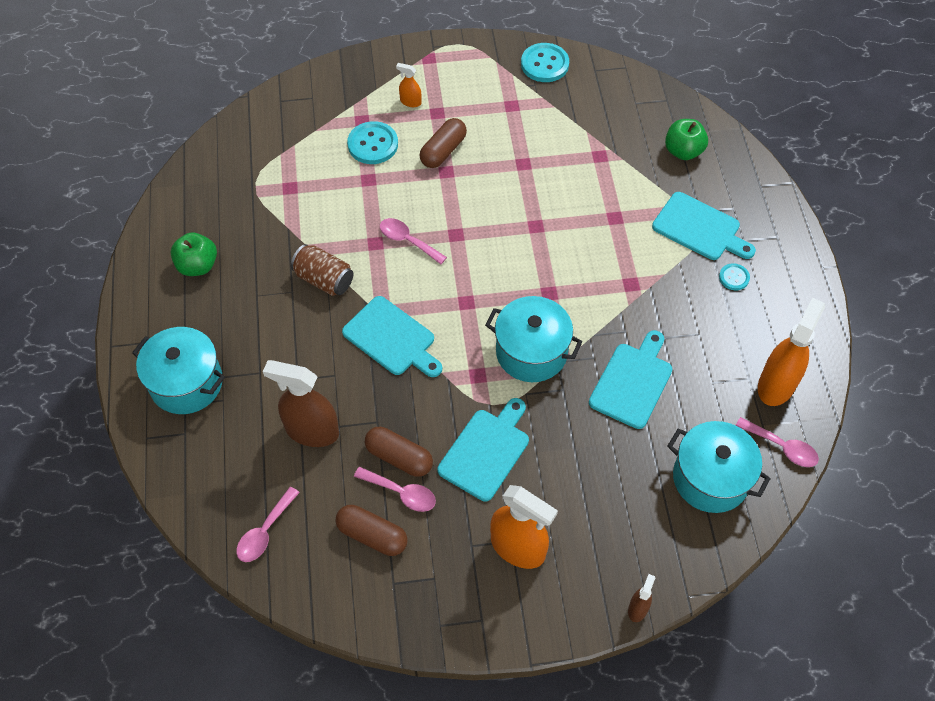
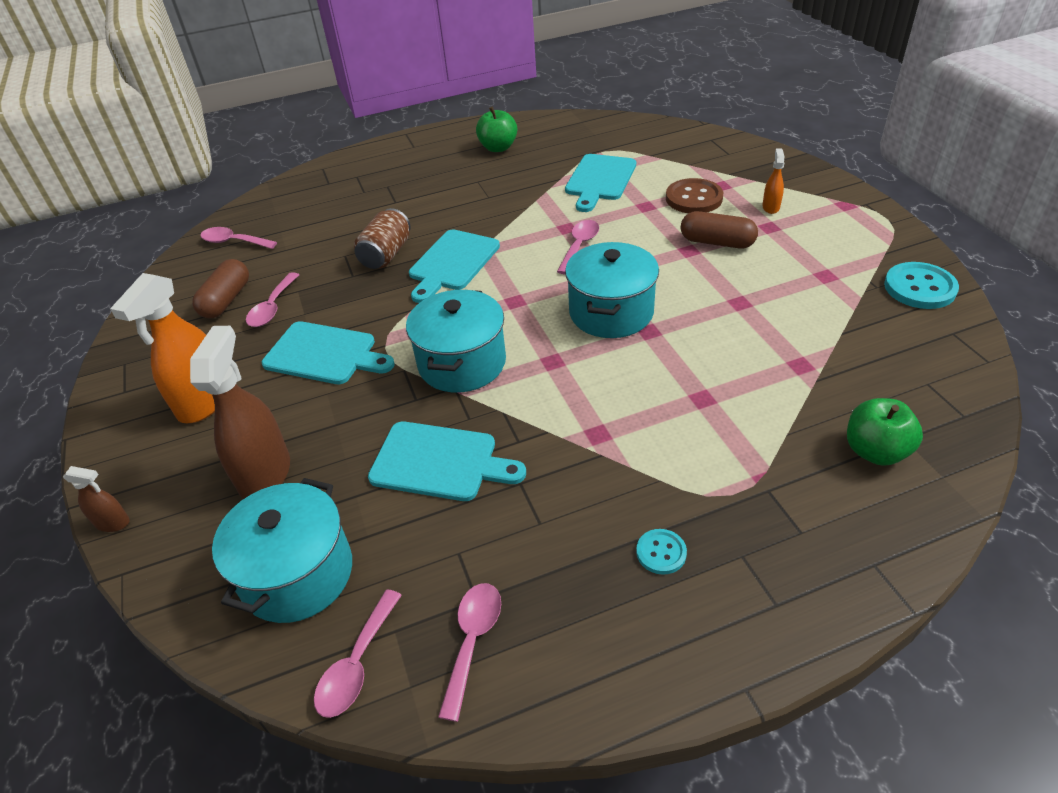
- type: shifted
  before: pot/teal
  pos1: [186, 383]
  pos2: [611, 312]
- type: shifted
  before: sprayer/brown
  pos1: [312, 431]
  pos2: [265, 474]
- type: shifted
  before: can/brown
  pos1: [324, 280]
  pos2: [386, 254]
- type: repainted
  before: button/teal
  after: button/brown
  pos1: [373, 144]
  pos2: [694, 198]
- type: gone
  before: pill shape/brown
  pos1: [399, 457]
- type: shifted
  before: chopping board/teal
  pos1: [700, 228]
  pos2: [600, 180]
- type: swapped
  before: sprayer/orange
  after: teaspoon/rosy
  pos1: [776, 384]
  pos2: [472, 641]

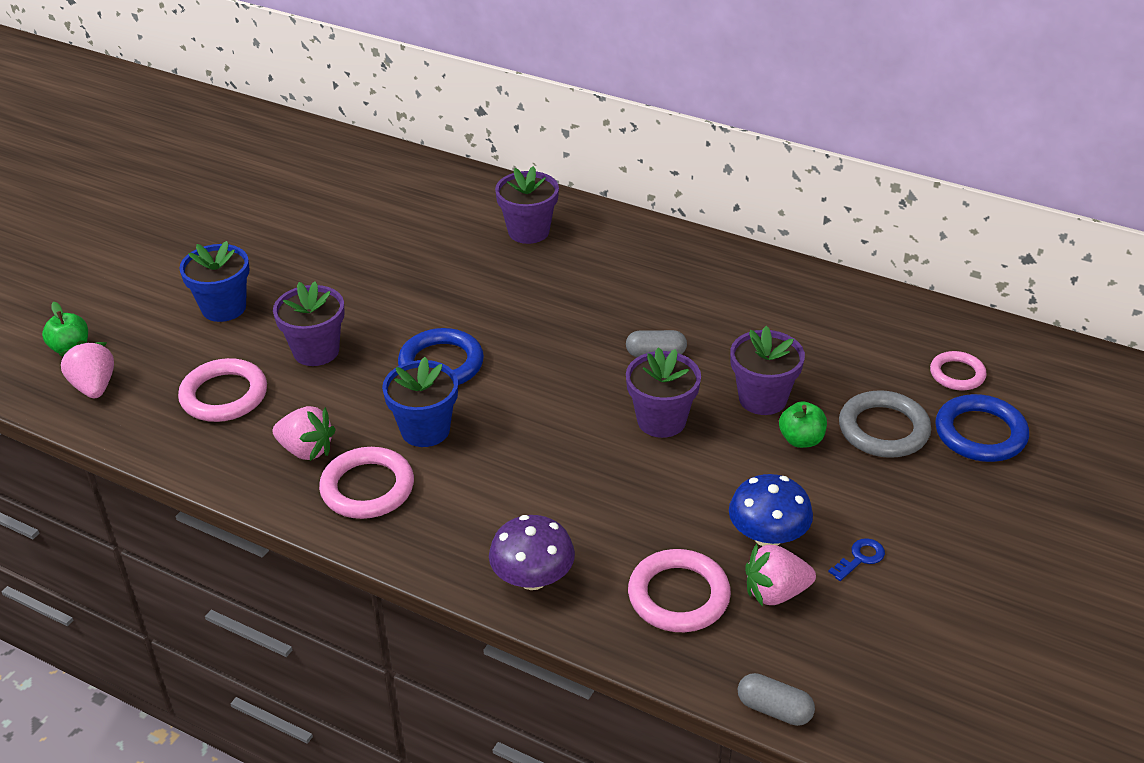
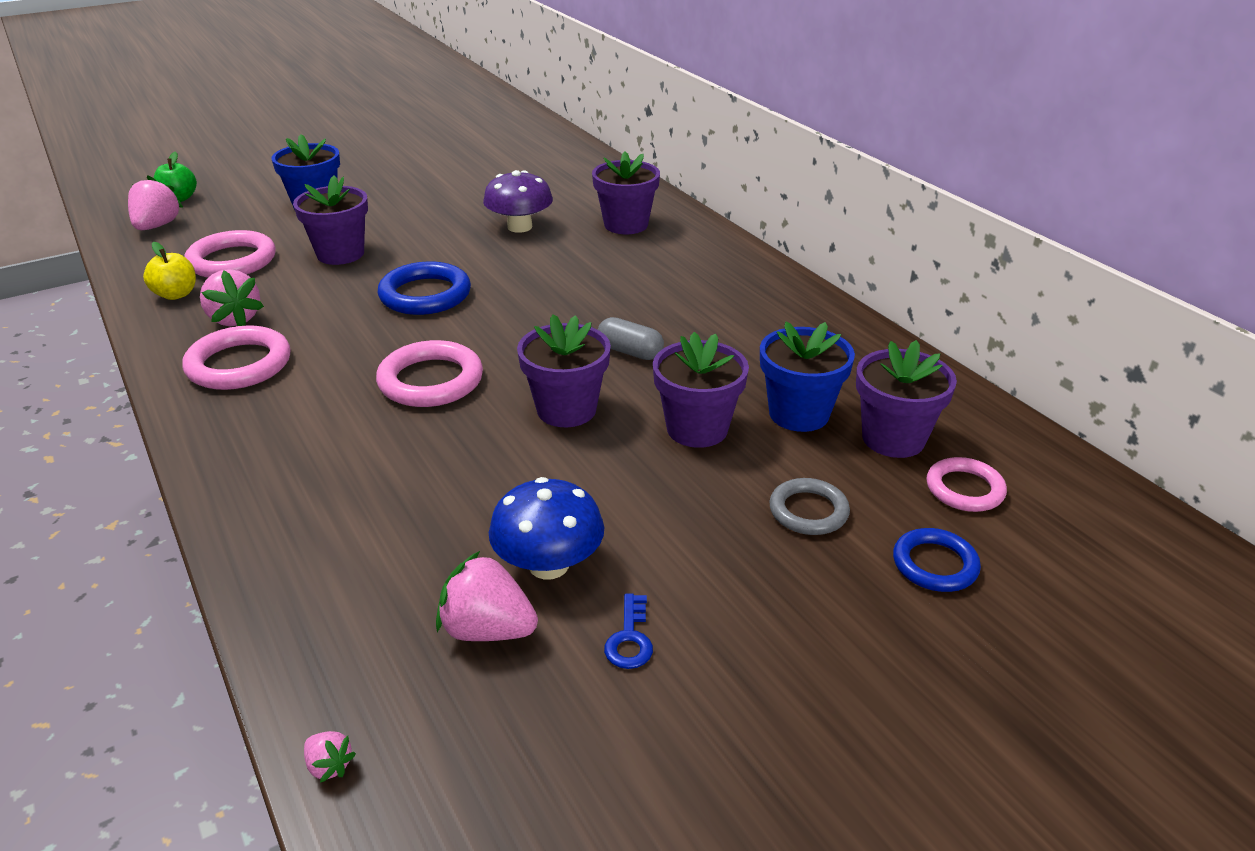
- type: shifted
  before: plant pot/cobalt
  pos1: [425, 430]
  pos2: [799, 414]
- type: shifted
  before: mushroom/purple
  pos1: [533, 578]
  pos2: [519, 227]
- type: shifted
  before: ring/rosy
  pos1: [678, 596]
  pos2: [431, 380]
- type: swapped
  before: pill shape/ash-grey
  after: berry/rosy
  pos1: [774, 709]
  pos2: [329, 766]
- type: gone
  before: apple fruit/leaf-green
  pos1: [801, 440]
- type: rotated
  before: key/cobalt
  pos1: [860, 558]
  pos2: [630, 638]
  turn: 105
- type: scaled
  before: ring/ash-grey
  pos1: [883, 429]
  pos2: [808, 511]
  scale: 0.63
- type: scaled
  before: ring/cobalt
  pos1: [980, 433]
  pos2: [935, 564]
  scale: 0.63
- type: new
  after: apple fruit/yellow
  pos2: [176, 294]
- type: new
  after: plant pot/purple
  pos2: [893, 438]

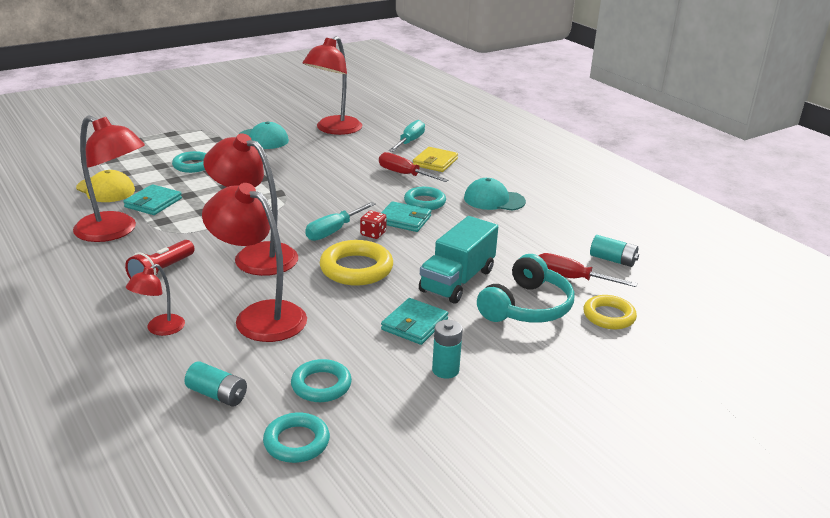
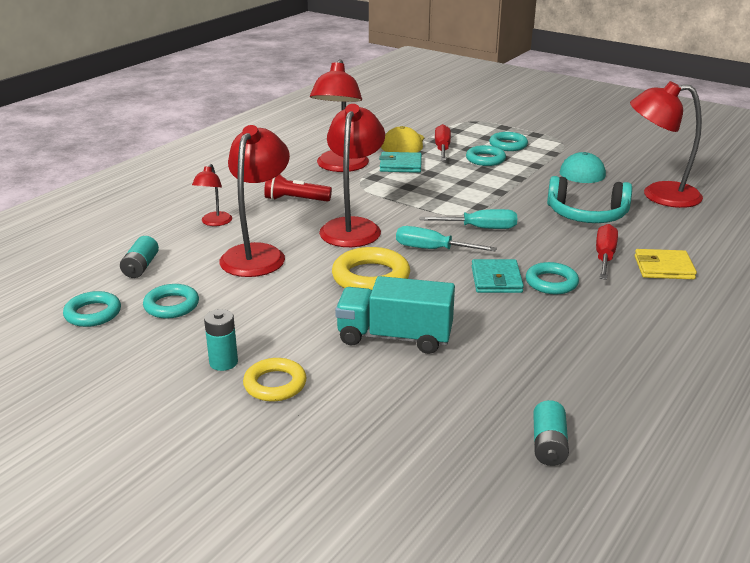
- type: rotated
  before: reading lamp/scarlet
  pos1: [160, 329]
  pos2: [214, 222]
  turn: -90
- type: gone
  before: dice/scarlet
  pos1: [373, 234]
- type: gone
  before: card wallet/teal
  pos1: [414, 324]
- type: shifted
  before: flat screwdriver/teal
  pos1: [409, 142]
  pos2: [479, 228]
- type: gone
  before: cap/teal
  pos1: [494, 200]
- type: shifted
  before: over-ear headphones/teal
  pos1: [526, 307]
  pos2: [586, 214]
- type: shifted
  before: flat screwdriver/scarlet
  pos1: [572, 279]
  pos2: [442, 149]
- type: shifted
  before: ring/yellow
  pos1: [609, 316]
  pos2: [275, 384]
- type: new
  after: ring/teal
  pos2: [508, 145]

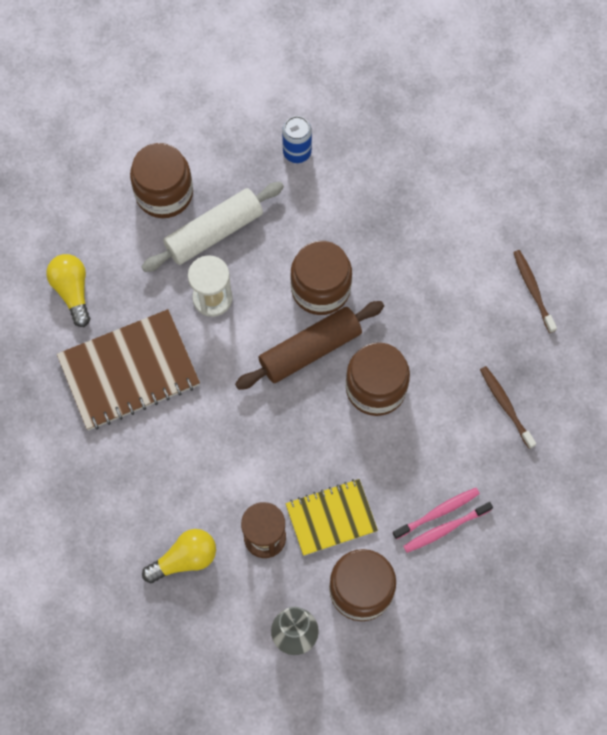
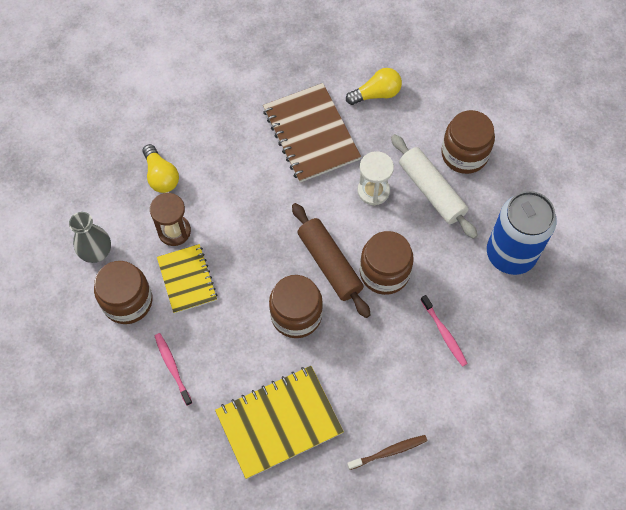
- type: scaled
  before: can/cobalt
  pos1: [297, 152]
  pos2: [511, 254]
  scale: 2.08
- type: shifted
  before: toothbrush/rosy
  pos1: [438, 512]
  pos2: [444, 333]
- type: swapped
  before: toothbrush/brown
  after: notebook/yellow
  pos1: [505, 406]
  pos2: [279, 422]

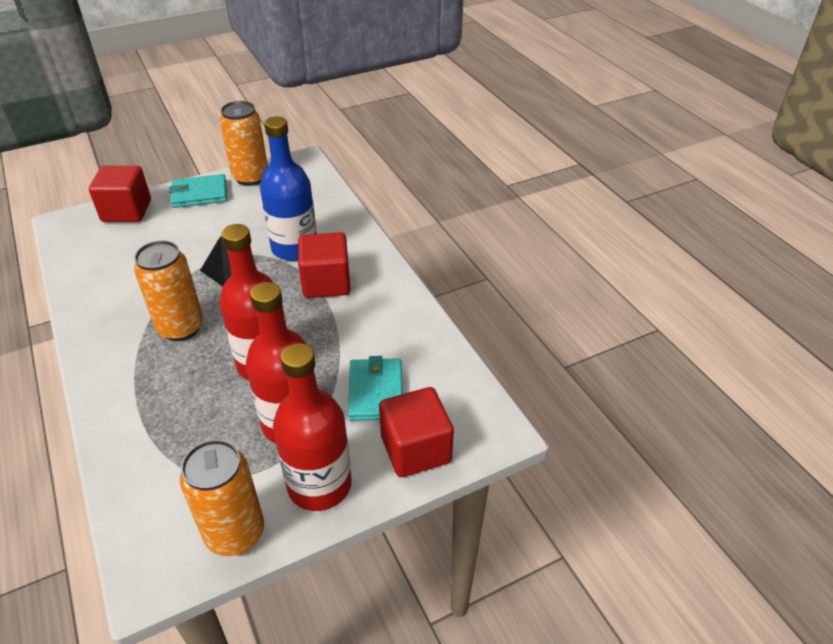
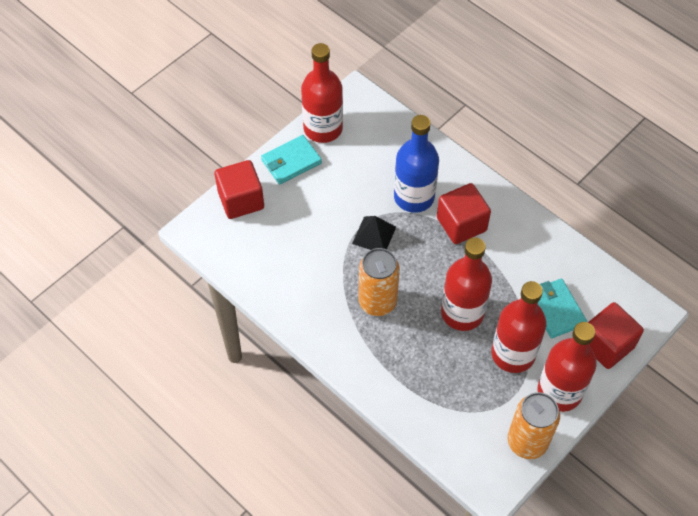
- type: swapped
  before: can/orange
  after: bottle/scarlet
  pos1: [250, 177]
  pos2: [323, 128]

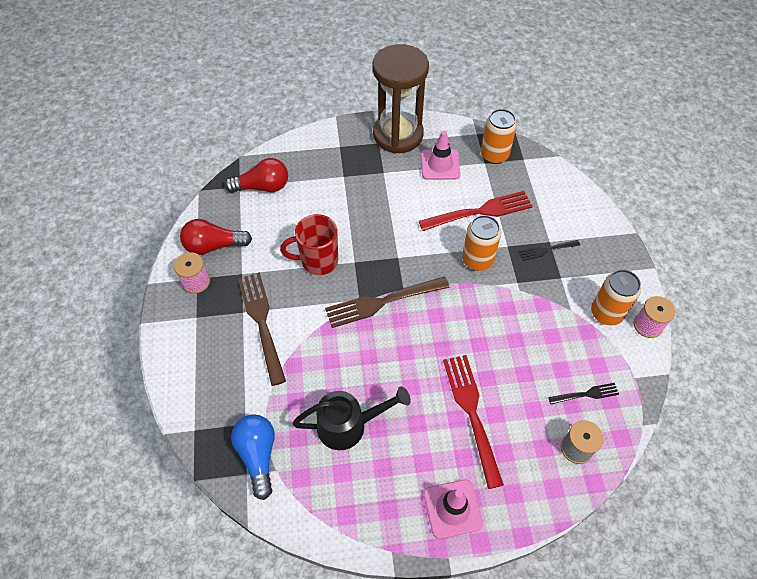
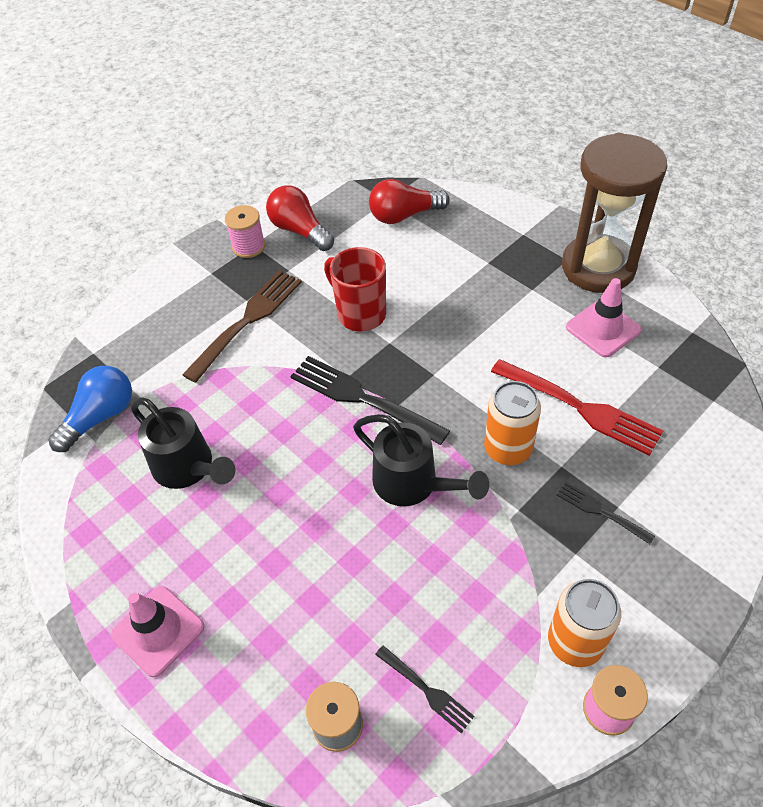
- type: rotated
  before: light bulb/scarlet
  pos1: [262, 187]
  pos2: [404, 215]
  turn: 120
- type: repainted
  before: table fork/brown
  after: table fork/jet-black
  pos1: [383, 301]
  pos2: [363, 399]
- type: gone
  before: table fork/scarlet
  pos1: [472, 414]
- type: gone
  before: can/orange
  pos1: [494, 155]
- type: new
  after: watering can/jet-black
  pos2: [413, 484]

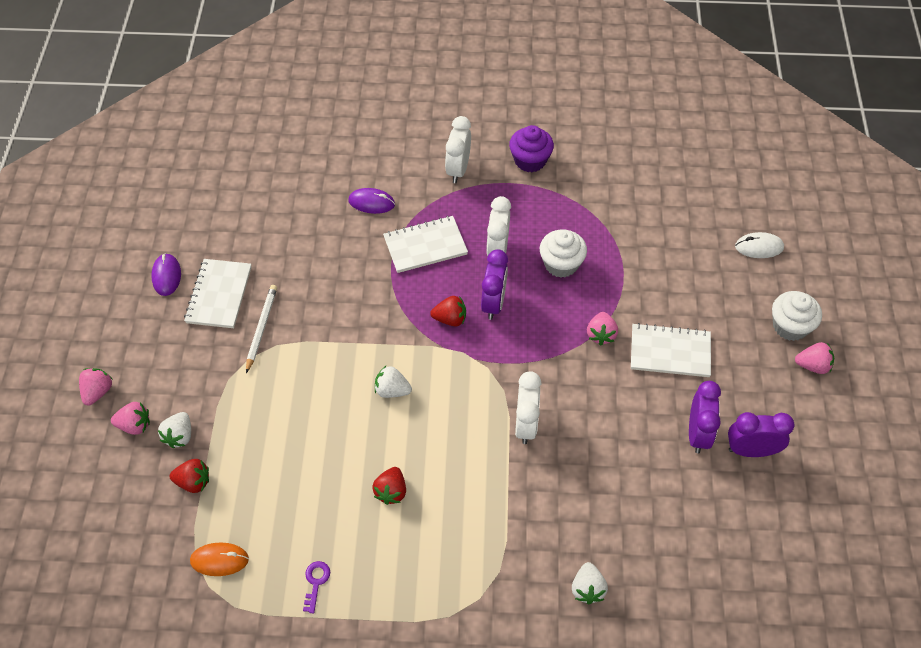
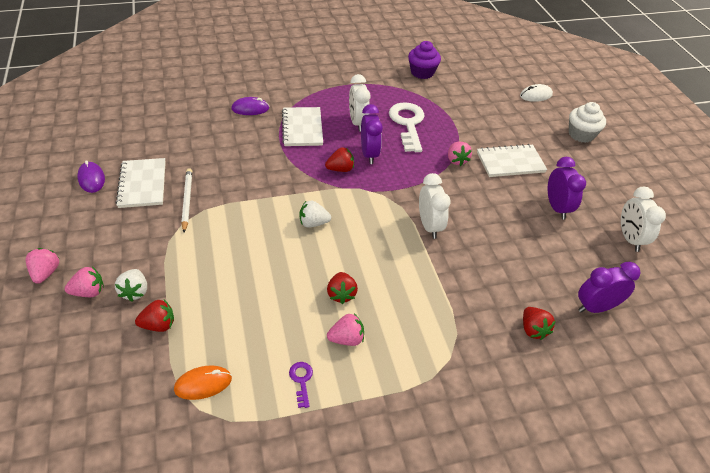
- type: rotated
  before: notebook/snow-white
  pos1: [425, 246]
  pos2: [302, 128]
  turn: -60
- type: shifted
  before: clock/snow-white
  pos1: [458, 169]
  pos2: [629, 239]
- type: shifted
  before: cupcake/purple
  pos1: [530, 160]
  pos2: [422, 72]
- type: swapped
  before: cupcake/snow-white
  after: key/snow-white
  pos1: [561, 264]
  pos2: [407, 124]
- type: repainted
  before: berry/snow-white
  after: berry/scarlet
  pos1: [587, 589]
  pos2: [533, 329]
- type: shifted
  before: clock/purple
  pos1: [751, 450]
  pos2: [596, 307]
- type: shifted
  before: berry/rosy
  pos1: [812, 365]
  pos2: [346, 339]

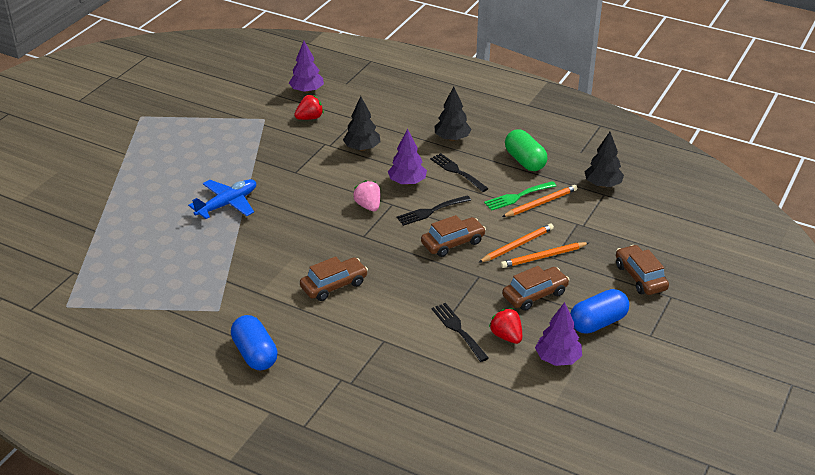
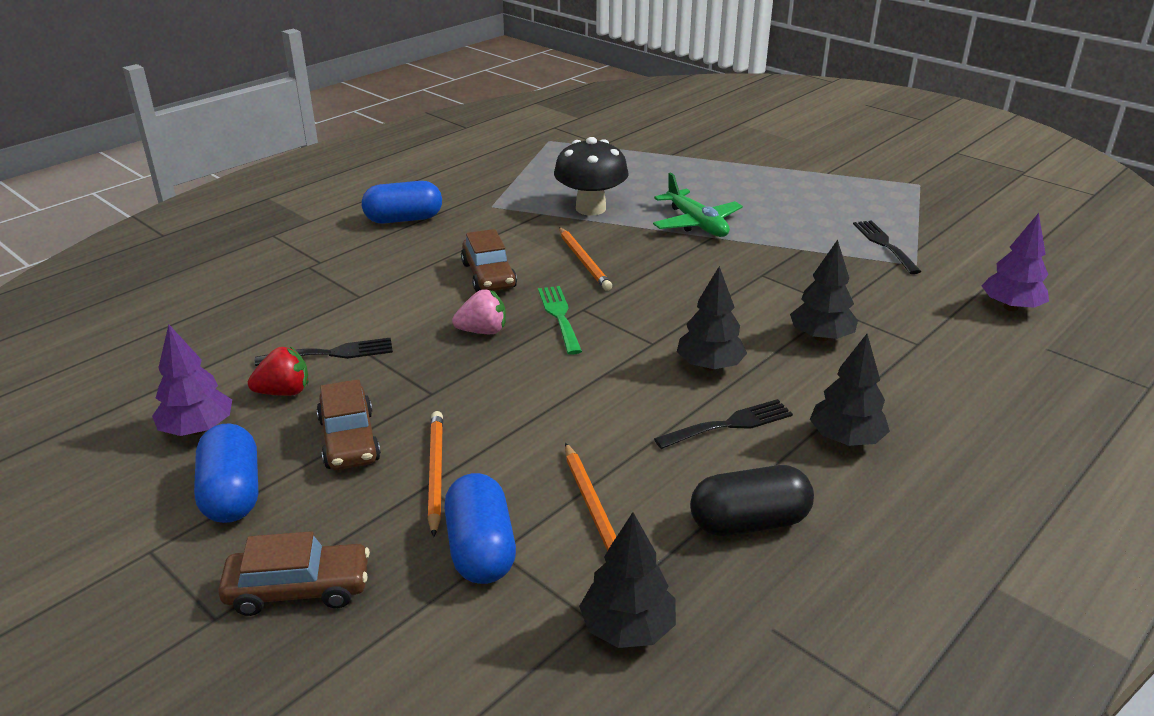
- type: repainted
  before: aeroplane/cobalt
  after: aeroplane/leaf-green
  pos1: [227, 204]
  pos2: [696, 224]
- type: gone
  before: berry/scarlet
  pos1: [309, 118]
- type: shifted
  before: berry/rosy
  pos1: [368, 206]
  pos2: [482, 331]
- type: repainted
  before: fir tree/purple
  after: fir tree/jet-black
  pos1: [407, 182]
  pos2: [709, 366]
- type: shifted
  before: table fork/jet-black
  pos1: [431, 211]
  pos2: [884, 244]
- type: gone
  before: automobile/brown
  pos1: [453, 243]
- type: shifted
  before: pencil/orange
  pos1: [517, 245]
  pos2: [584, 261]
- type: shifted
  before: table fork/leaf-green
  pos1: [517, 197]
  pos2: [559, 316]
- type: repainted
  before: pill shape/leaf-green
  after: pill shape/jet-black
  pos1: [525, 161]
  pos2: [749, 522]
- type: new
  after: pill shape/cobalt
  pos2: [481, 549]
- type: new
  after: mushroom/jet-black
  pos2: [590, 208]

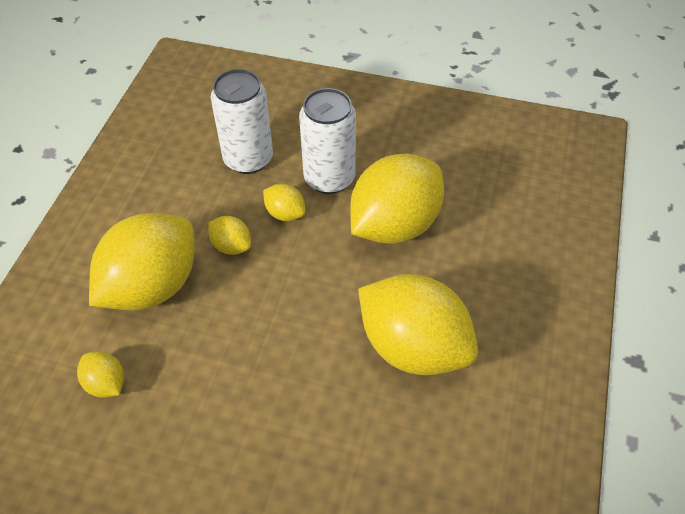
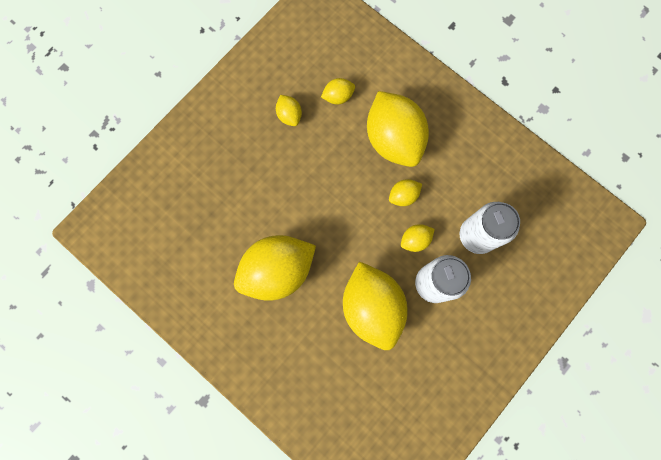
- type: new
  after: toy lemon/yellow
  pos2: [289, 115]

